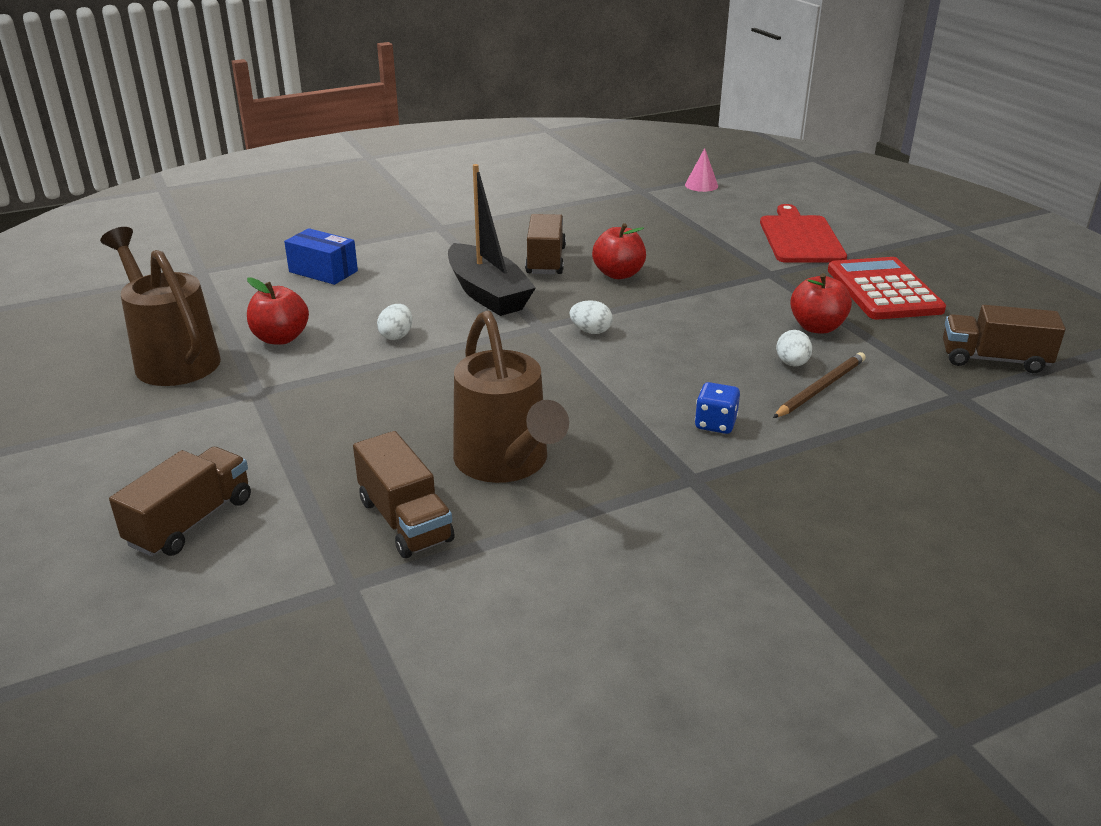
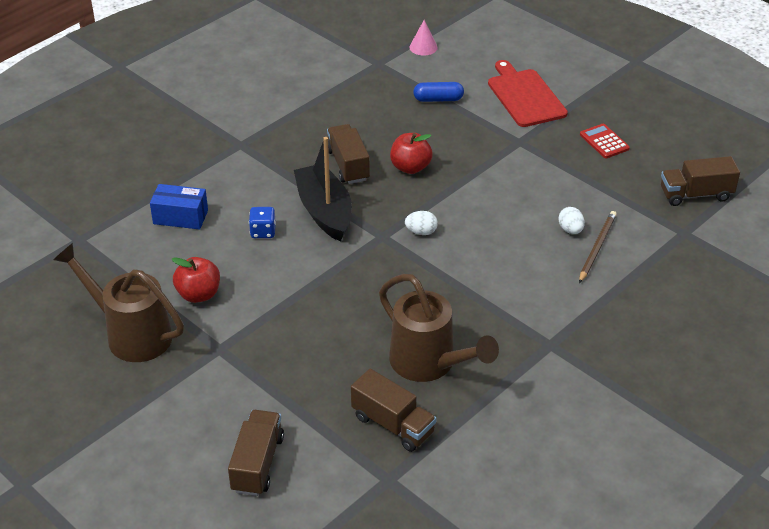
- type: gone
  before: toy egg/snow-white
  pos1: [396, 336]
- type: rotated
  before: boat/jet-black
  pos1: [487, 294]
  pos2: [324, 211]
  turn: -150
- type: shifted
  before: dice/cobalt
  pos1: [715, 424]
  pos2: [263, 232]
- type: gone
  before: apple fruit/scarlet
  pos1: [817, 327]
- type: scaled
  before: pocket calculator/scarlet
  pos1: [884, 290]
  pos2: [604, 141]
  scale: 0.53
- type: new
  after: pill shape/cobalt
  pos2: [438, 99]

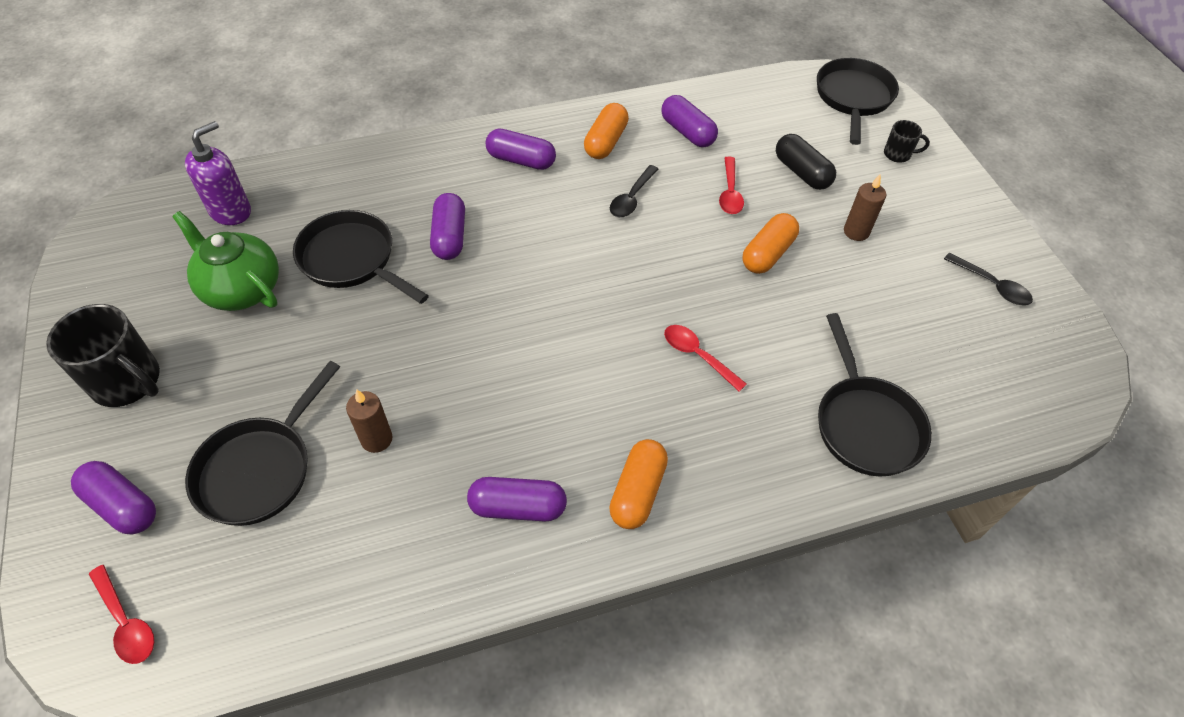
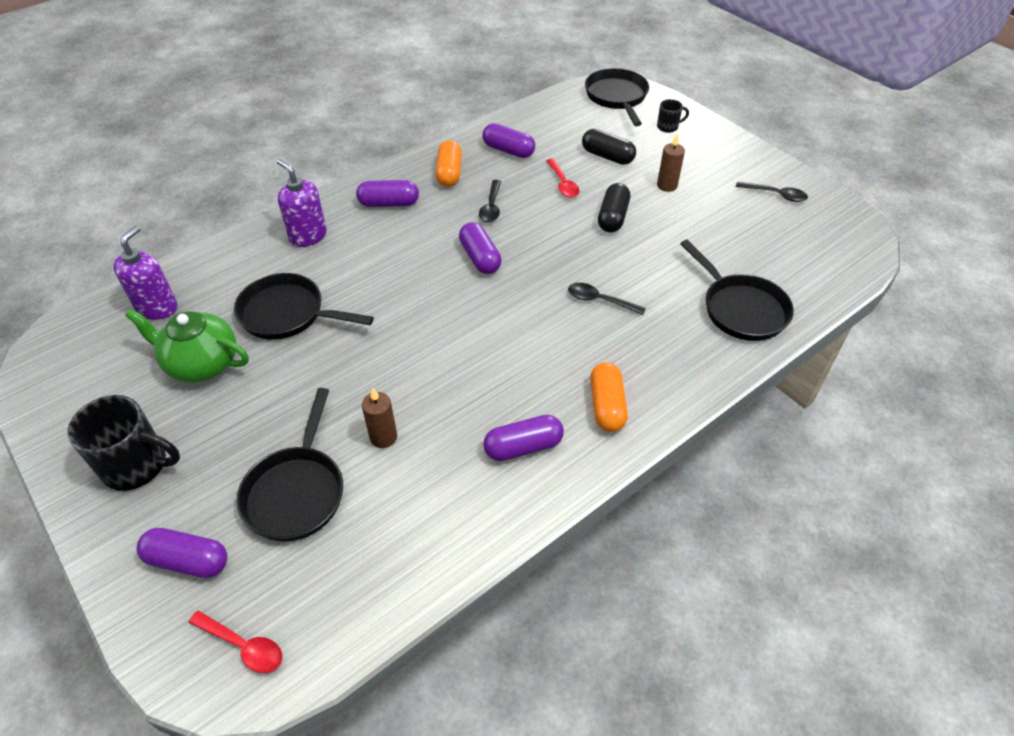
- type: shifted
  before: pill shape/purple
  pos1: [450, 237]
  pos2: [480, 258]
- type: repainted
  before: teaspoon/scarlet
  after: teaspoon/jet-black
  pos1: [697, 355]
  pos2: [600, 300]
- type: repainted
  before: pill shape/orange
  after: pill shape/jet-black
  pos1: [767, 253]
  pos2: [612, 217]
- type: new
  after: soap dispenser/purple
  pos2: [308, 236]

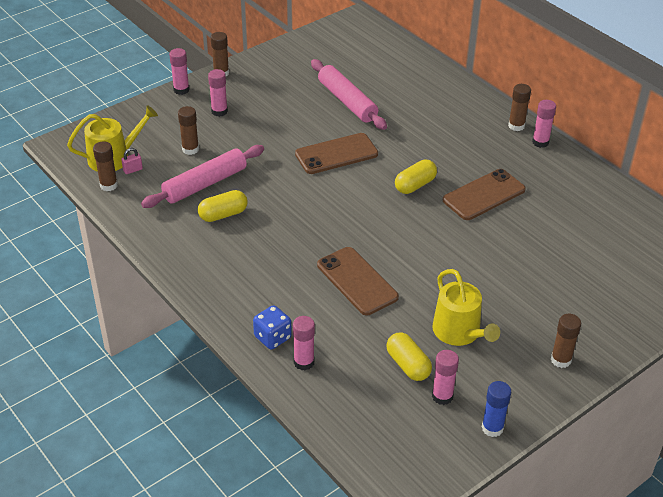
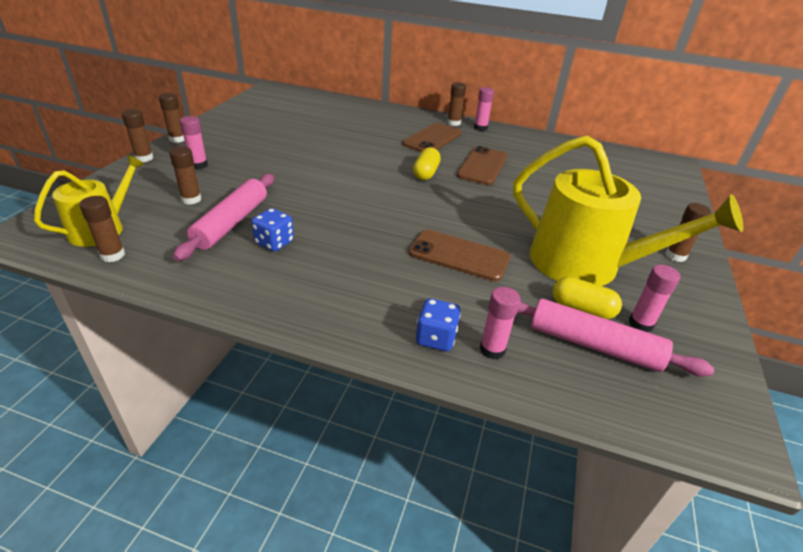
- type: gone
  before: padlock/rosy
  pos1: [133, 170]
- type: repainted
  before: glue/rosy
  after: glue/brown
  pos1: [181, 90]
  pos2: [144, 158]
- type: swapped
  before: pill shape/yellow
  after: dice/cobalt
  pos1: [223, 214]
  pos2: [274, 242]
- type: shifted
  before: phone/brown
  pos1: [336, 154]
  pos2: [432, 139]
- type: shifted
  before: pastry roller/rosy
  pos1: [347, 101]
  pos2: [593, 345]
- type: scaled
  before: watering can/yellow
  pos1: [459, 332]
  pos2: [585, 265]
  scale: 1.76
- type: gone
  before: glue/cobalt
  pos1: [492, 428]

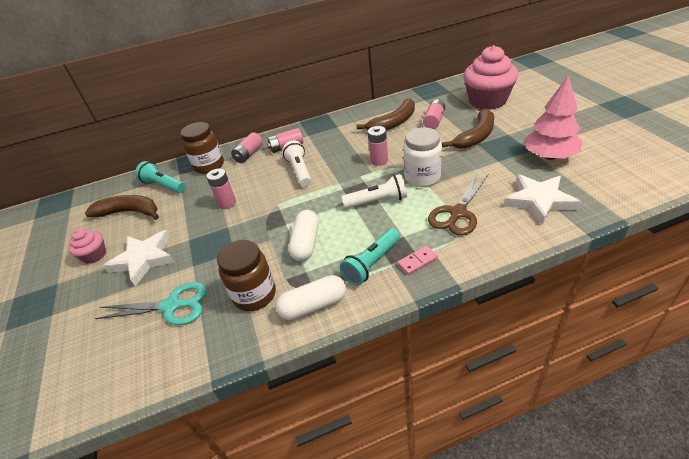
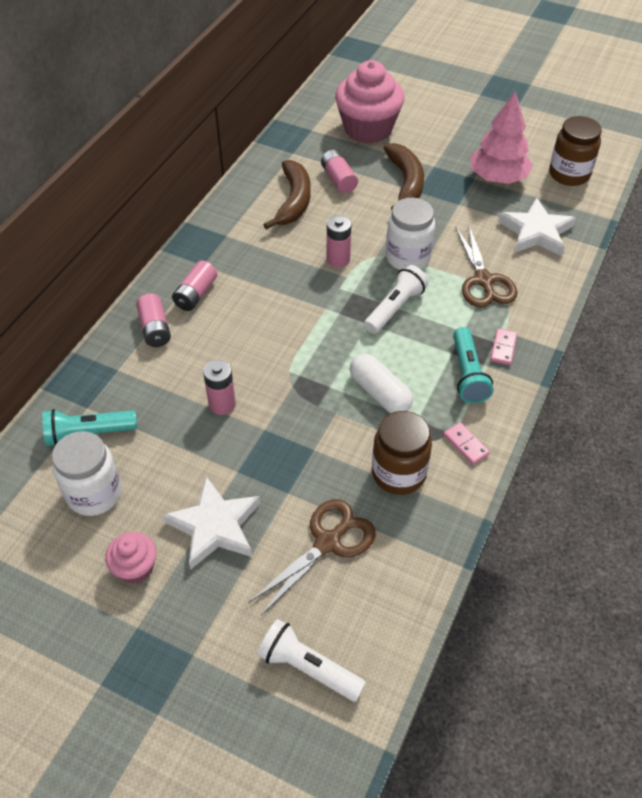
- type: swapped
  before: banana/brown
  after: preserve jar/snow-white
  pos1: [129, 212]
  pos2: [94, 493]
- type: repainted
  before: shears/teal
  after: shears/brown
  pos1: [172, 306]
  pos2: [328, 542]
- type: shifted
  before: preserve jar/brown
  pos1: [209, 165]
  pos2: [569, 174]
- type: swapped
  before: pill shape/snow-white
  after: domino/rosy
  pos1: [313, 306]
  pos2: [466, 444]
- type: shifted
  before: flashlight/snow-white
  pos1: [300, 171]
  pos2: [308, 668]

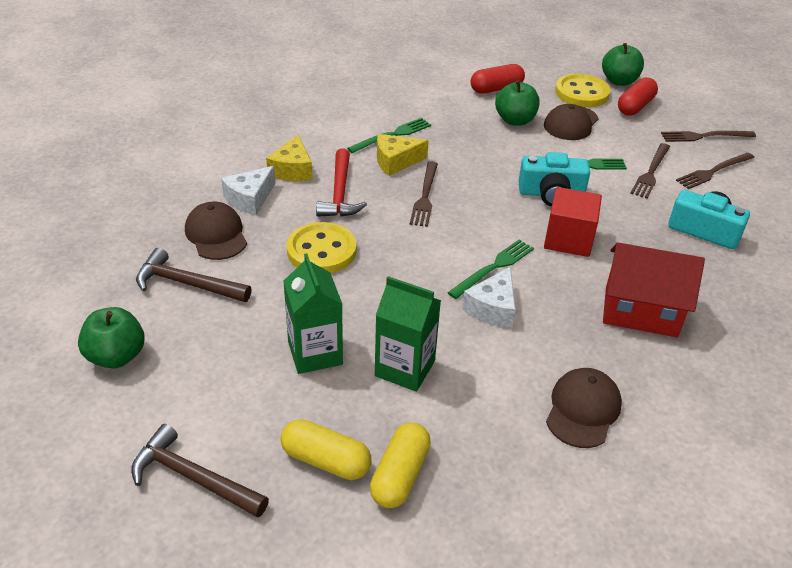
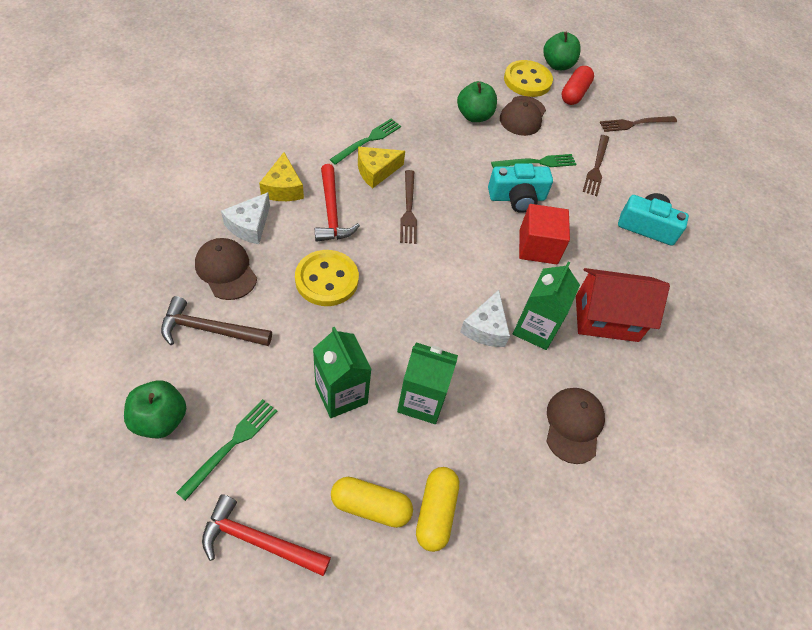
- type: repainted
  before: hammer/brown
  after: hammer/scarlet
  pos1: [193, 477]
  pos2: [259, 541]
- type: shifted
  before: table fork/leaf-green
  pos1: [493, 268]
  pos2: [231, 445]
- type: gone
  before: pill shape/scarlet
  pos1: [496, 89]
- type: gone
  before: table fork/brown
  pos1: [713, 171]
- type: new
  after: carton/leaf-green
  pos2: [535, 328]

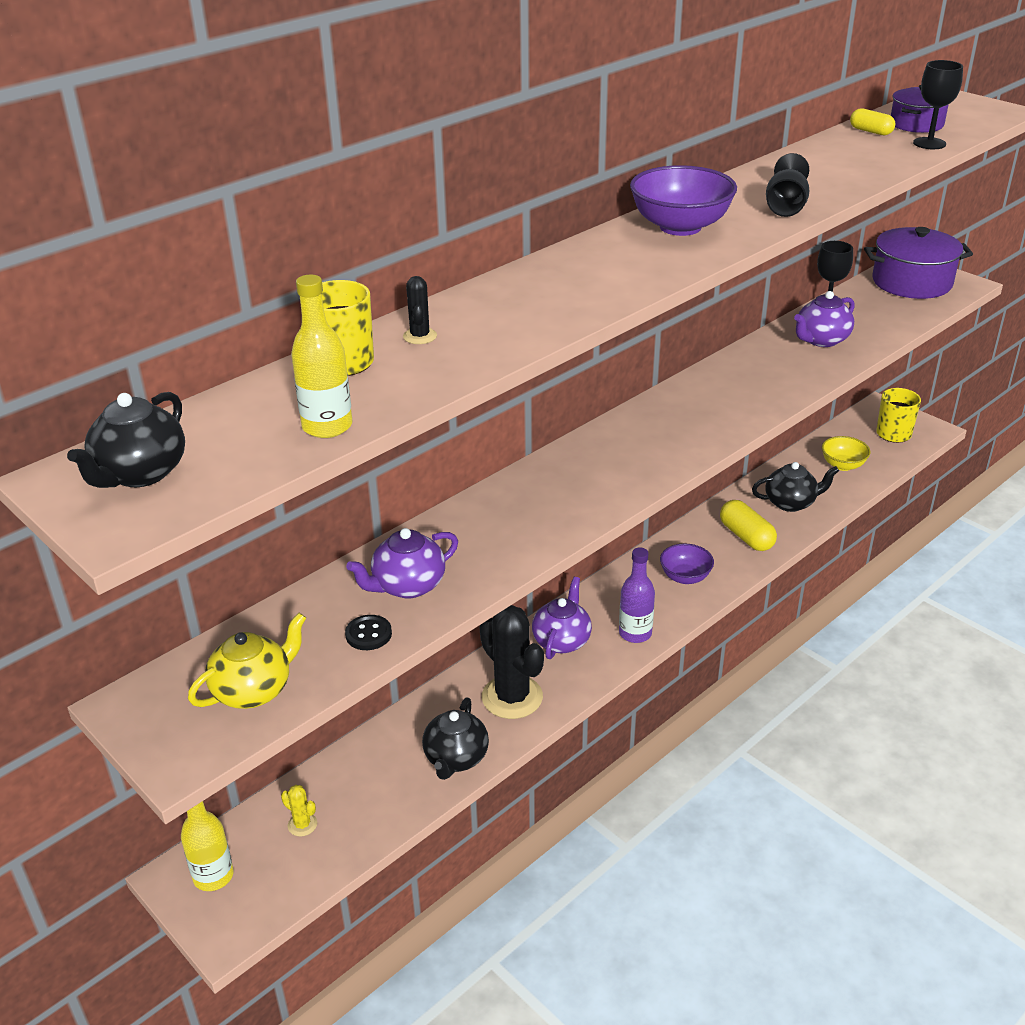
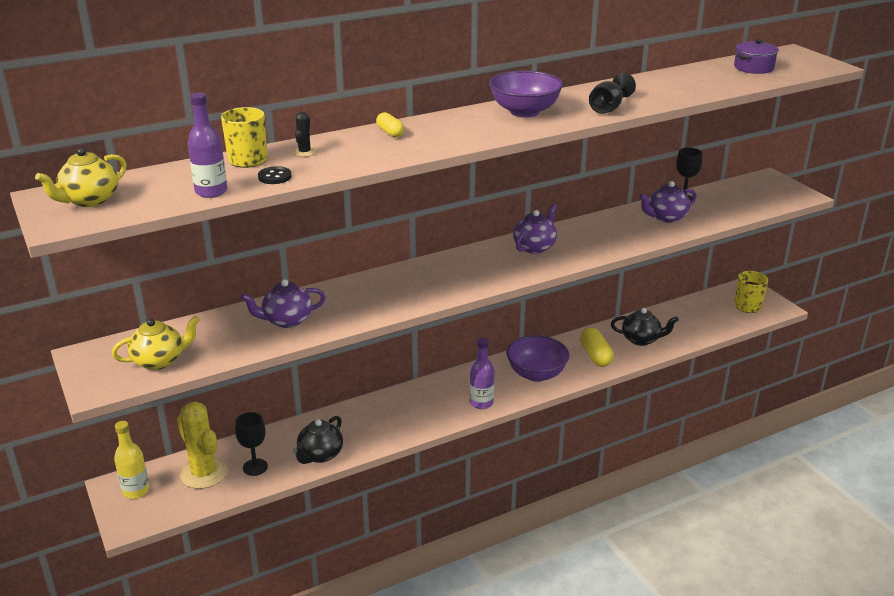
- type: repainted
  before: tea pot/jet-black
  after: tea pot/yellow
  pos1: [140, 474]
  pos2: [89, 200]
- type: scaled
  before: cactus/yellow
  pos1: [302, 824]
  pos2: [204, 473]
  scale: 2.31
- type: repainted
  before: bottle/yellow
  after: bottle/purple
  pos1: [327, 426]
  pos2: [211, 192]
- type: shifted
  before: button/jet-black
  pos1: [368, 634]
  pos2: [274, 177]
- type: gone
  before: cactus/jet-black
  pos1: [512, 697]
- type: shifted
  before: tea pot/purple
  pos1: [562, 640]
  pos2: [535, 247]
- type: scaled
  before: deep dish/purple
  pos1: [685, 577]
  pos2: [536, 374]
  scale: 1.59
- type: gone
  before: deep dish/yellow
  pos1: [843, 465]
- type: shifted
  before: pill shape/yellow
  pos1: [870, 131]
  pos2: [390, 132]
- type: gone
  before: pot/purple
  pos1: [911, 282]
- type: shifted
  before: wine glass/jet-black
  pos1: [929, 143]
  pos2: [255, 467]

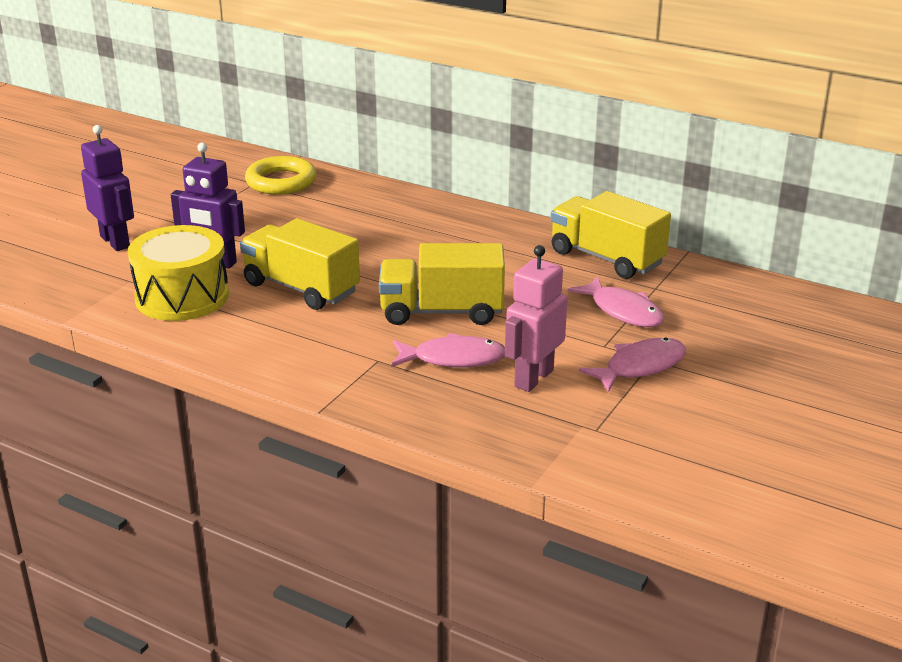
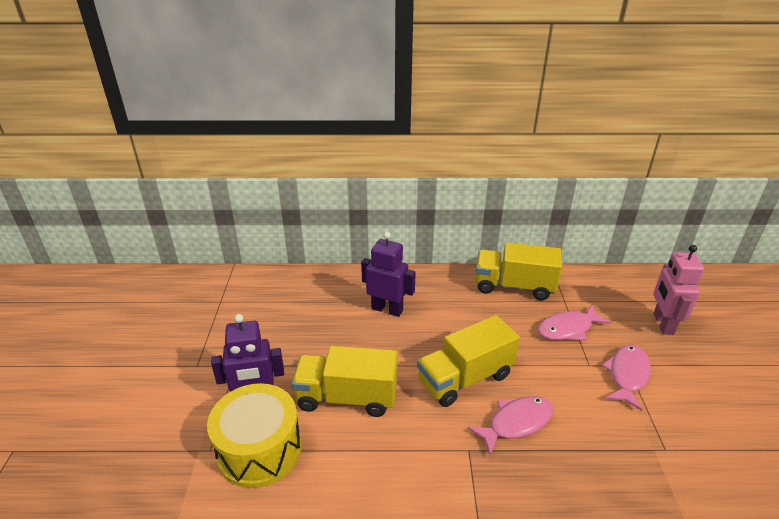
- type: shifted
  before: robot figure/purple
  pos1: [115, 242]
  pos2: [387, 309]
- type: gone
  before: ring/yellow
  pos1: [281, 181]
- type: shifted
  before: robot figure/rosy
  pos1: [533, 378]
  pos2: [662, 324]
- type: rotated
  before: fish figure/rosy
  pos1: [623, 311]
  pos2: [568, 329]
  turn: 135

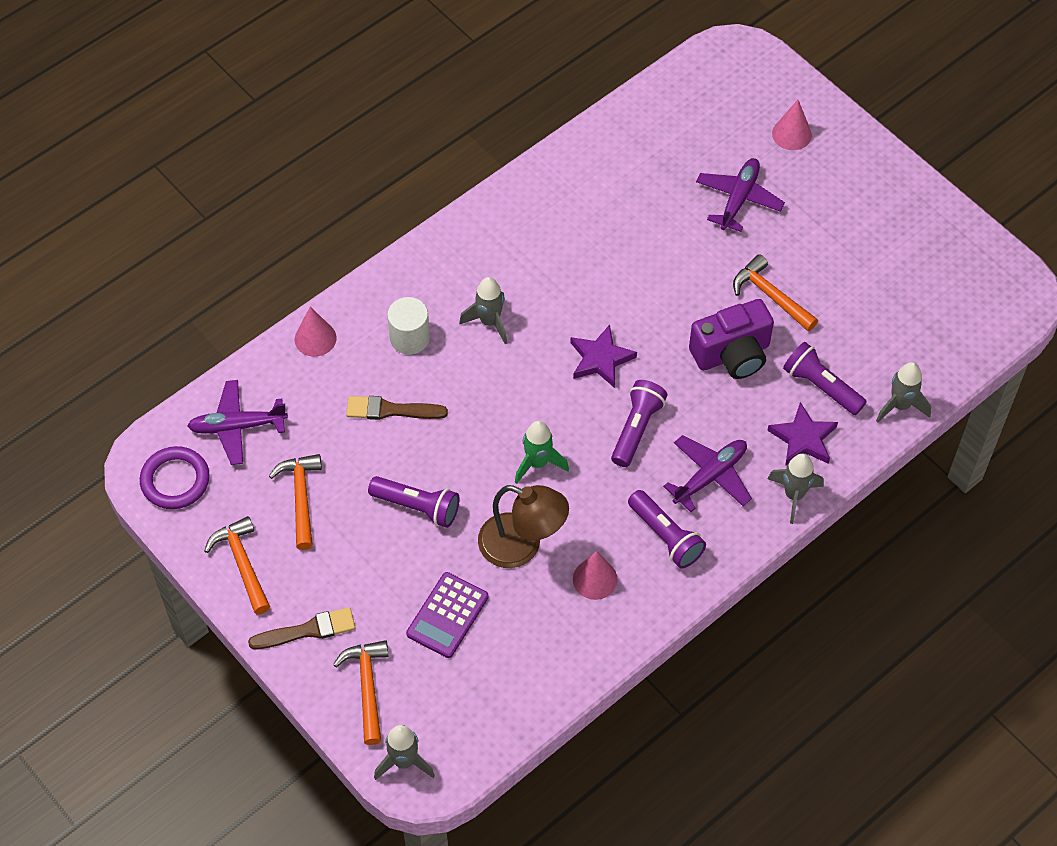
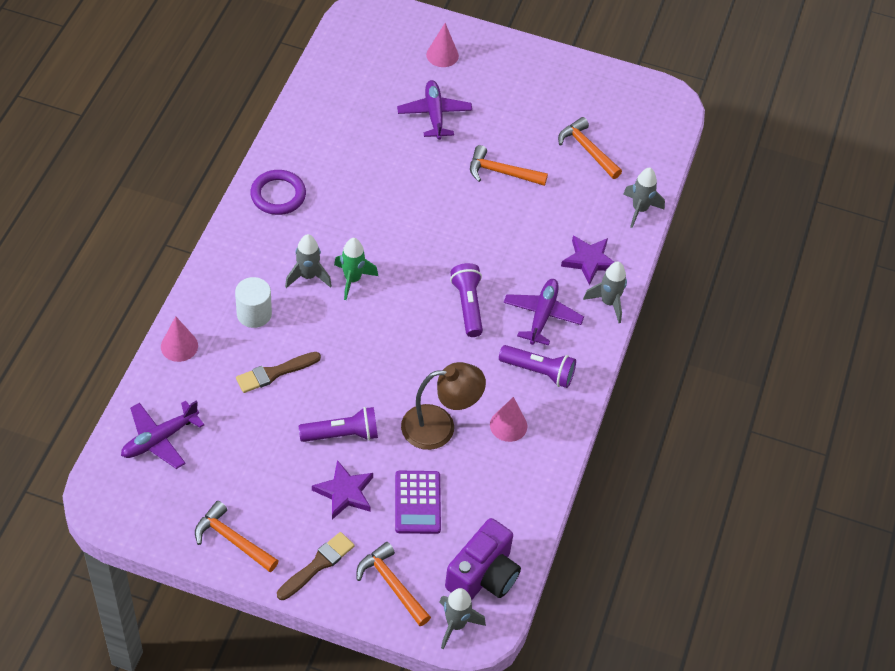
- type: shifted
  before: ring/purple
  pos1: [175, 480]
  pos2: [278, 195]
- type: shifted
  before: hammer/orange
  pos1: [301, 498]
  pos2: [587, 150]
- type: shifted
  before: spaceship/leaf-green
  pos1: [538, 463]
  pos2: [352, 279]
- type: shifted
  before: star/purple
  pos1: [600, 359]
  pos2: [345, 492]
- type: shifted
  before: photo camera/purple
  pos1: [732, 354]
  pos2: [483, 575]
- type: gone
  before: flashlight/purple
  pos1: [821, 386]

